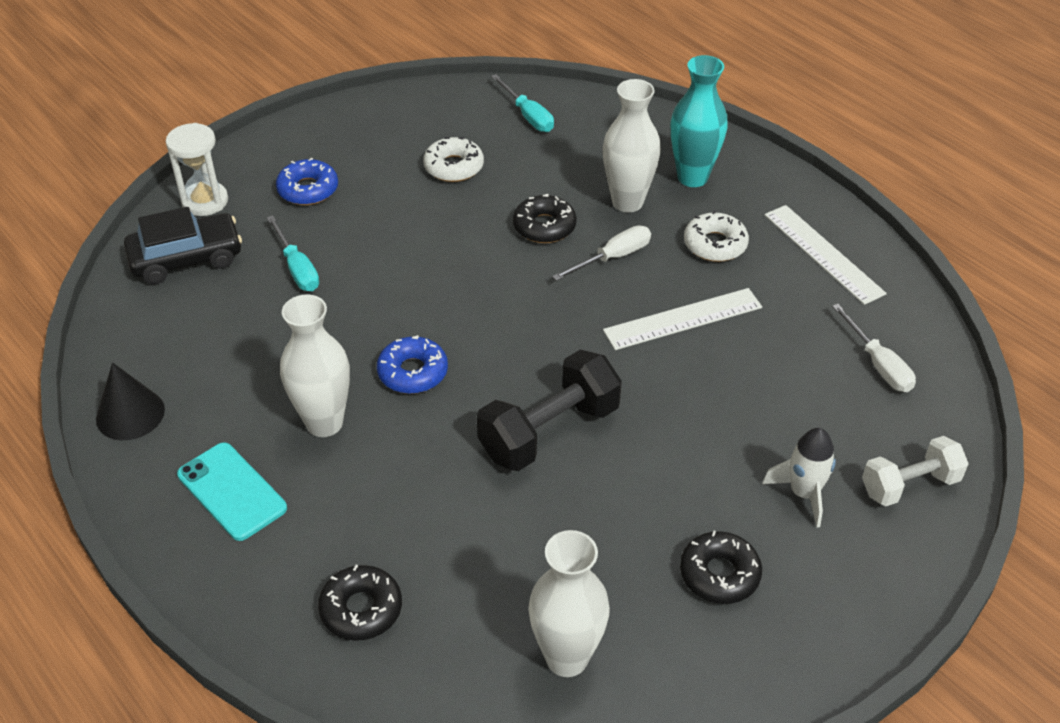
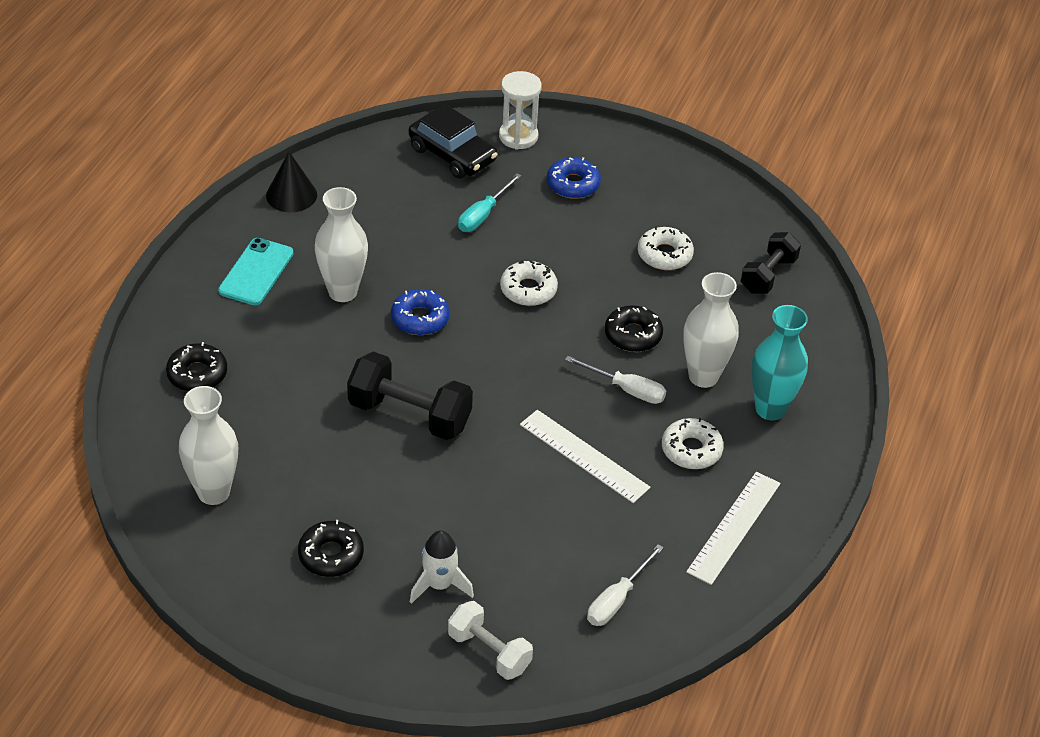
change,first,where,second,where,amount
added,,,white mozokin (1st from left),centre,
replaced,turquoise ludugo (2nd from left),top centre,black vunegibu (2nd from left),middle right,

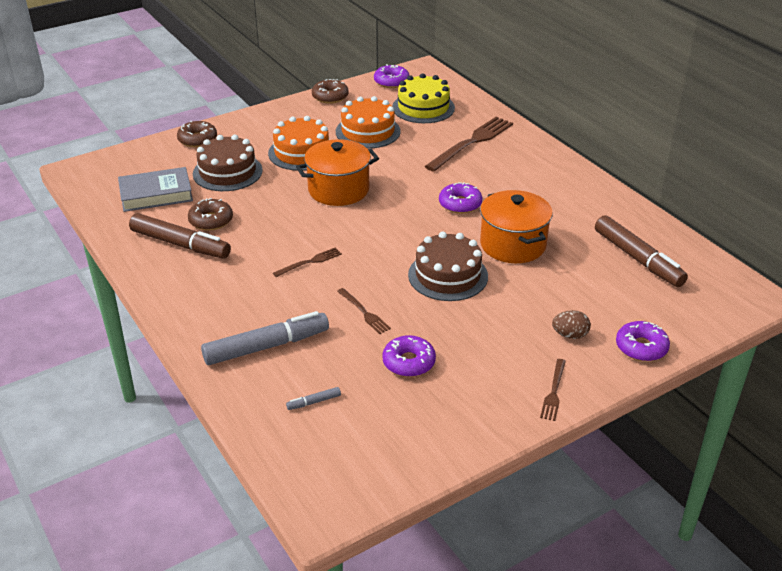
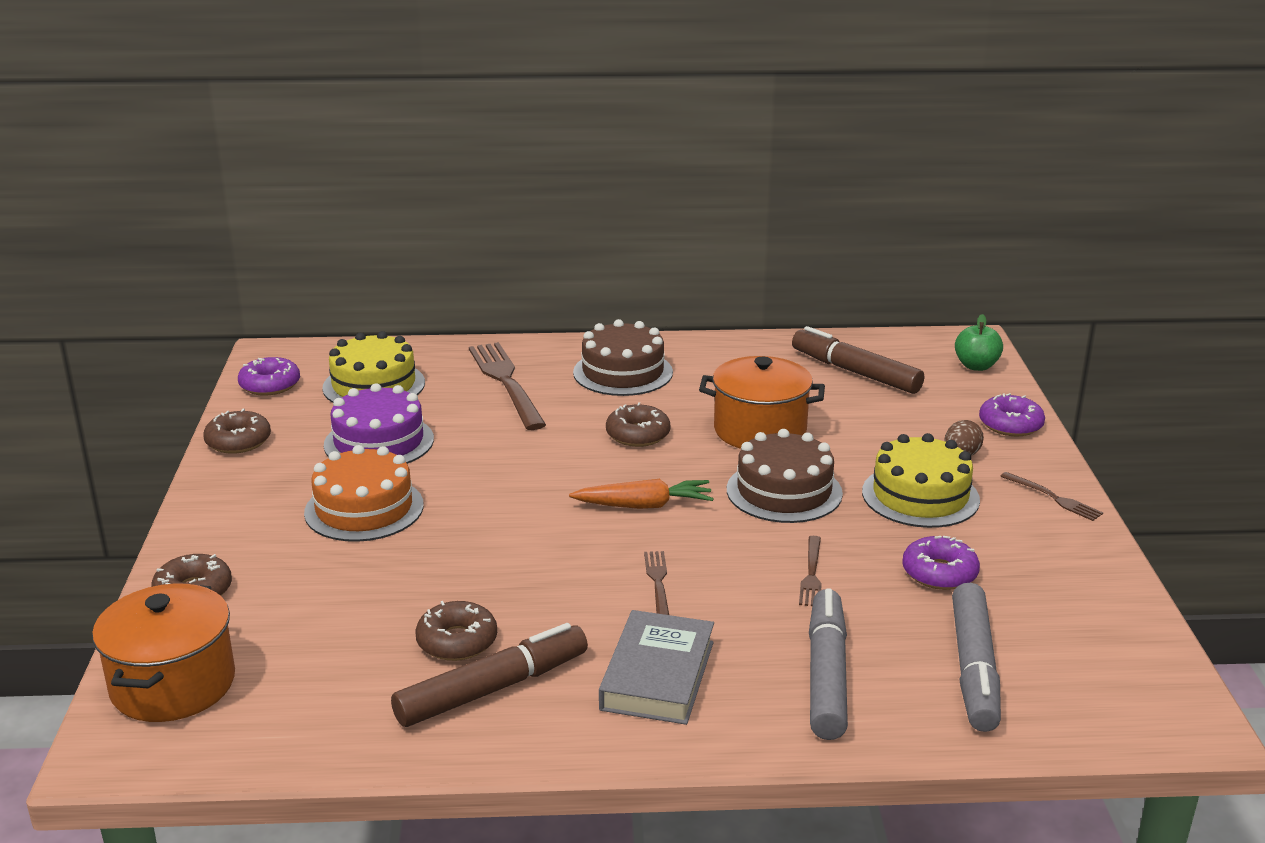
change,first,where,second,where,amount
added,,,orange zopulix,centre,
added,,,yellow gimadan (2nd from left),middle right,
added,,,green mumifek,middle right,
moved,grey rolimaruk,top left,,bottom centre,
moved,brown gimadan (1st from left),top left,,centre,
moved,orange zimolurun (1st from left),top centre,,bottom left,
recoloured,orange gimadan (2nd from left),top centre,purple gimadan,middle left,
recoloured,purple mozokin (3rd from left),centre,brown mozokin (4th from left),centre,
turned,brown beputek (2nd from left in the first image),centre,brown beputek (3rd from left),bottom centre,105 degrees clockwise
turned,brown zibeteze (2nd from left),middle right,,middle right,135 degrees counterclockwise
resized,grey zibeteze (2nd from left),bottom centre,,bottom right,x2.46

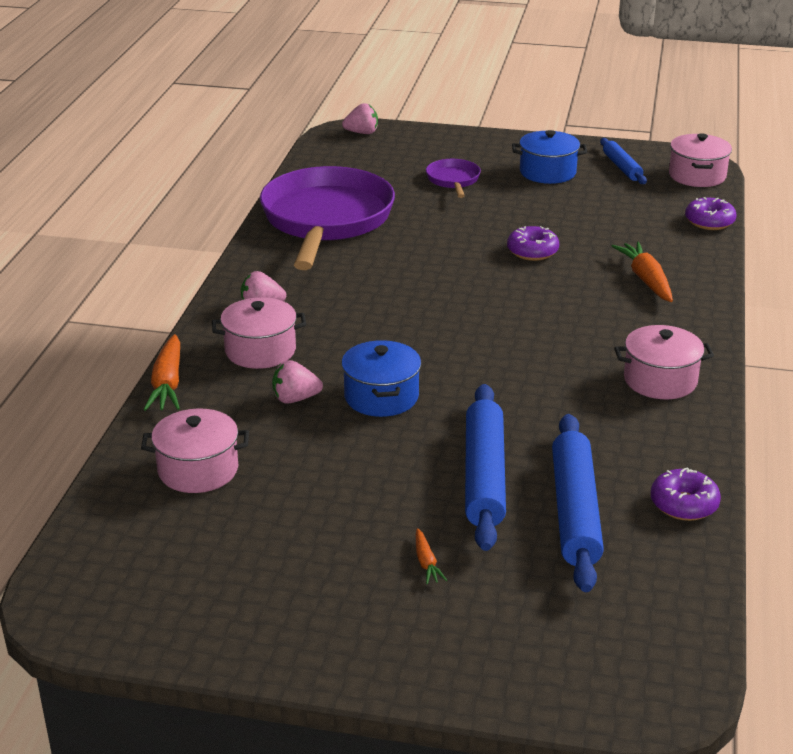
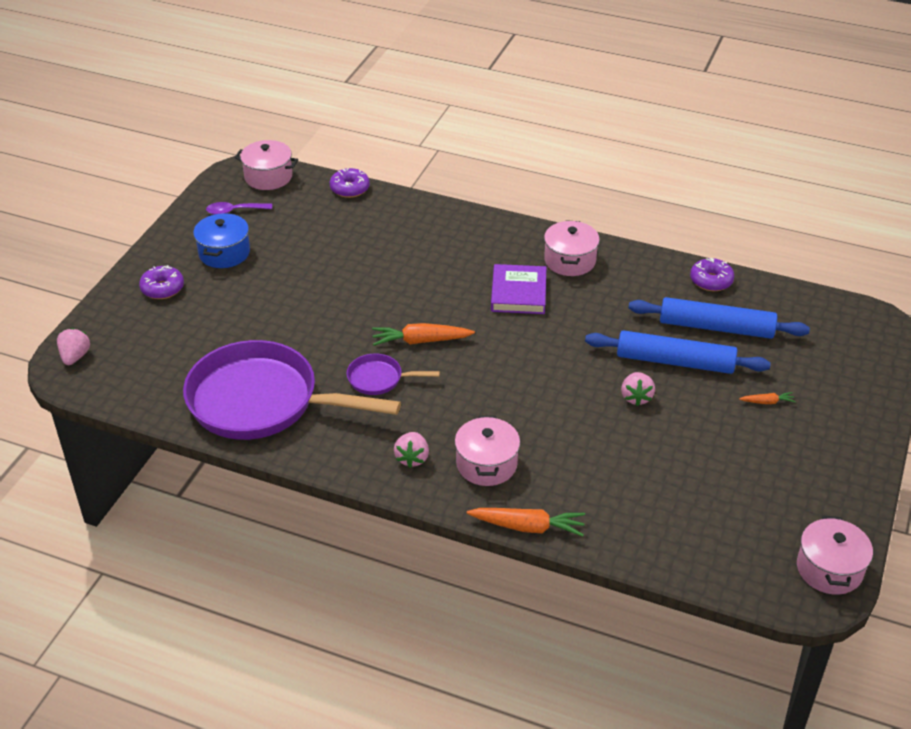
change,first,where,second,where,amount
removed,blue zimolurun (1st from left),centre,,,
added,,,purple rolimaruk,centre,
moved,pink zimolurun (1st from left in the first image),middle left,pink zimolurun (4th from left),bottom right,
moved,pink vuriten (2nd from left in the first image),centre,pink vuriten (3rd from left),middle right,
moved,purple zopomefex (2nd from left),top centre,,centre,
moved,purple mozokin (1st from left),top right,,middle left,
moved,orange zopulix (3rd from left in the first image),middle right,orange zopulix (1st from left),centre,
replaced,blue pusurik (3rd from left),top right,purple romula,top left,

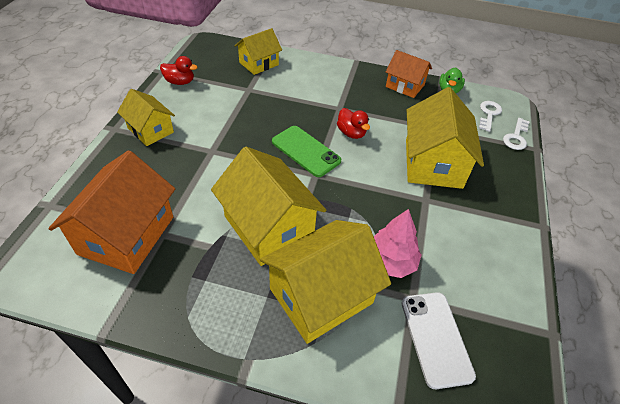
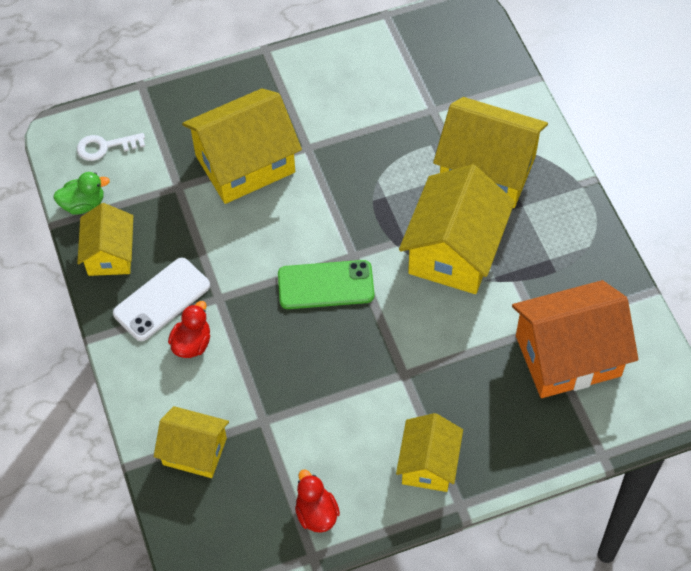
change,first,where,second,where,amount
removed,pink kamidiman,centre,,,
removed,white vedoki (2nd from left),top right,,,
moved,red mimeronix (2nd from left in the first image),top centre,red mimeronix (1st from left),middle left,
moved,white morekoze,bottom right,,middle left,
recoloured,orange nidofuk (2nd from left),top centre,yellow nidofuk (1st from left),middle left,
turned,green morekoze,centre,,centre,75 degrees clockwise

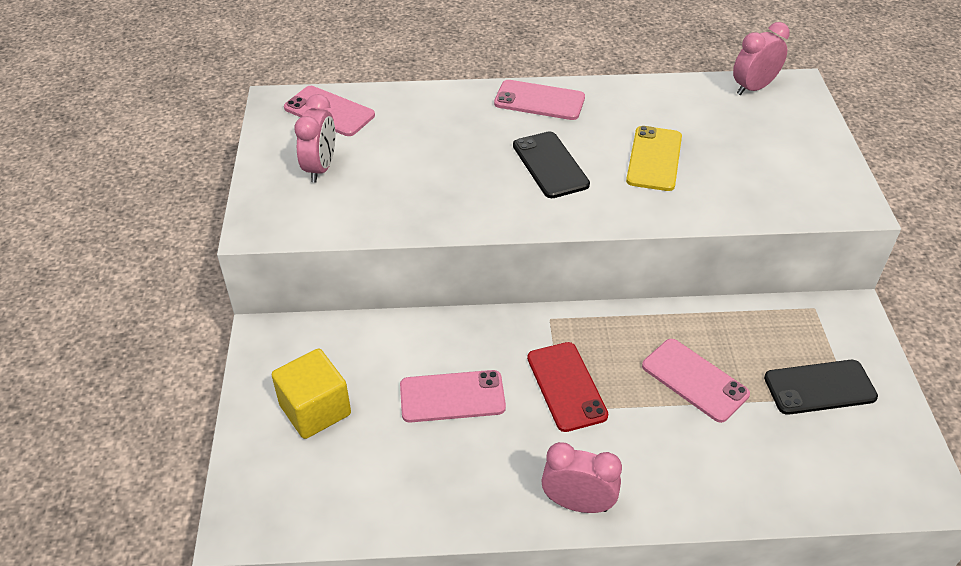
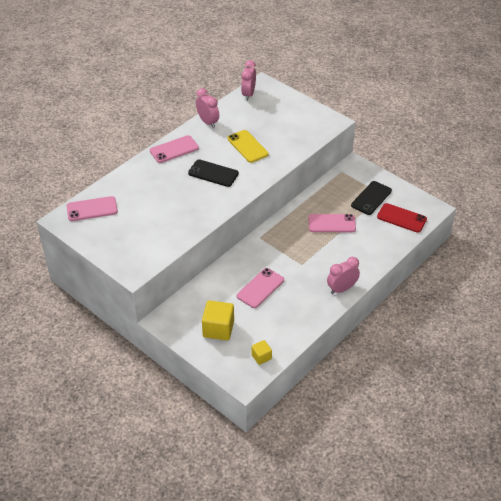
change,first,where,second,where,amount
added,,,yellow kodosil (2nd from left),bottom centre,
moved,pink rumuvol (1st from left),top left,,top centre,
moved,red morekoze,bottom centre,,middle right,

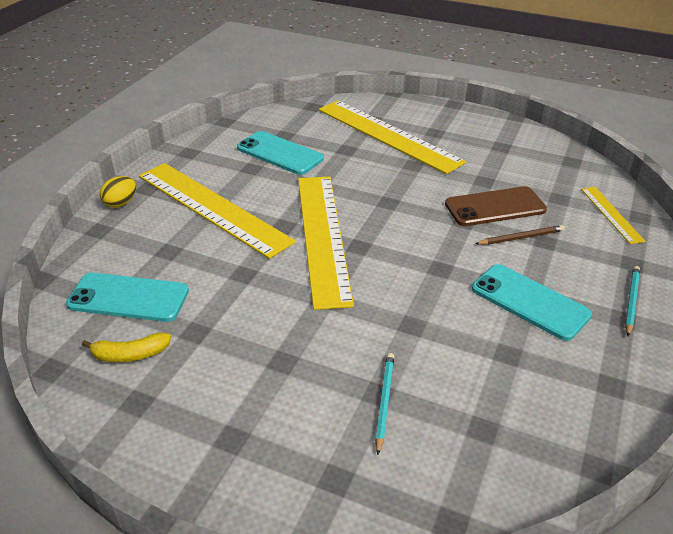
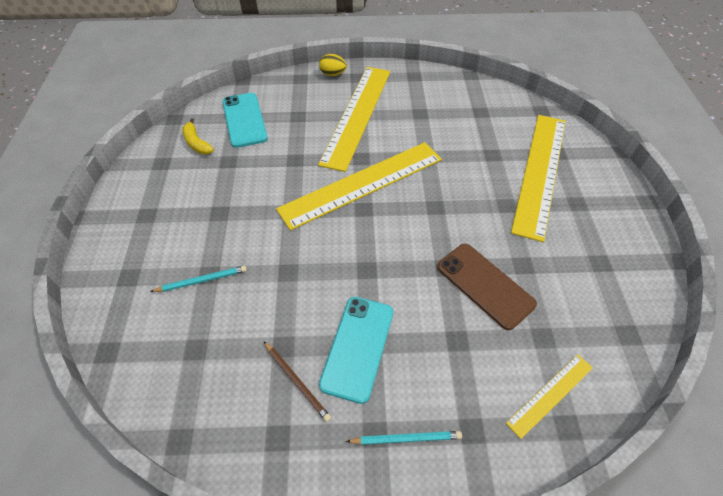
change,first,where,second,where,amount
removed,turquoise morekoze (2nd from left),top centre,,,
moved,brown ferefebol,middle right,,bottom centre,

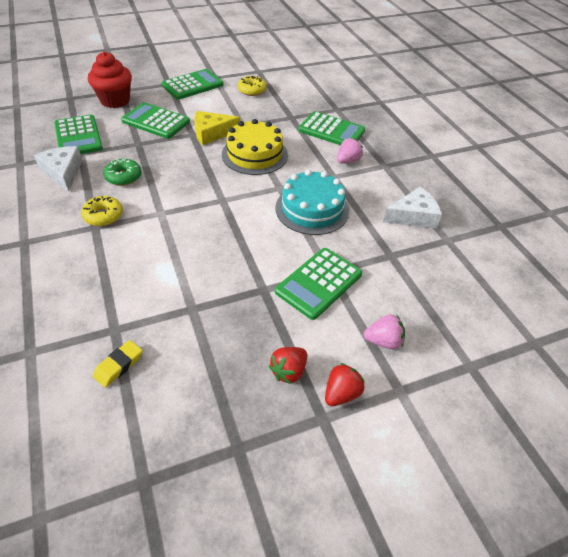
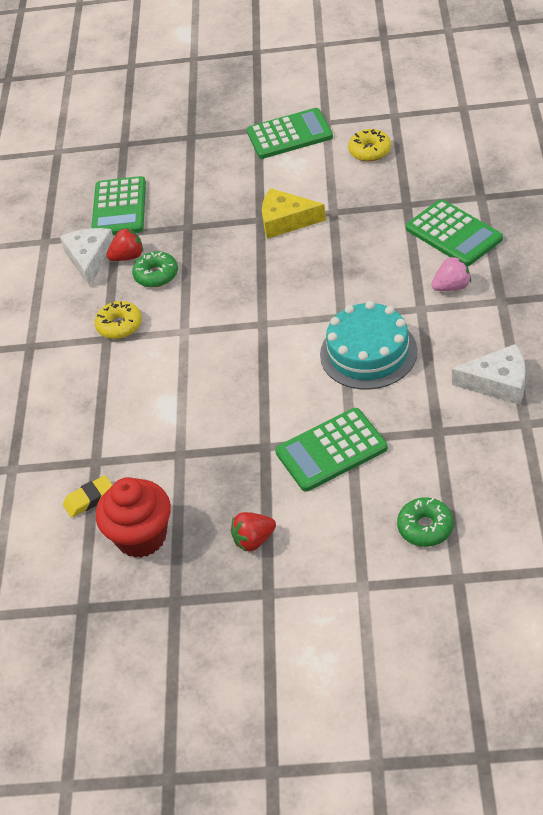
change,first,where,second,where,amount
removed,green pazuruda (2nd from left),top left,,,
removed,yellow gimadan,top centre,,,
removed,pink vuriten (2nd from left),middle right,,,
added,,,green mozokin (2nd from left),middle right,
moved,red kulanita,top left,,middle left,
moved,red vuriten (2nd from left in the first image),bottom centre,red vuriten (1st from left),top left,

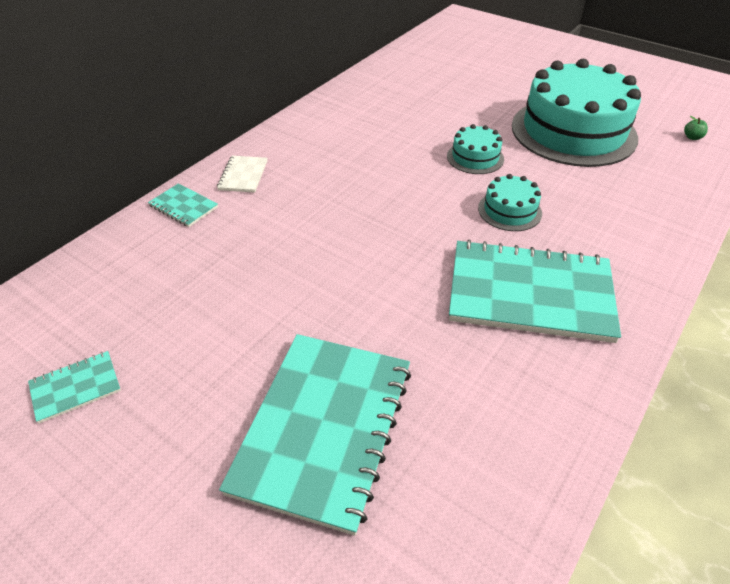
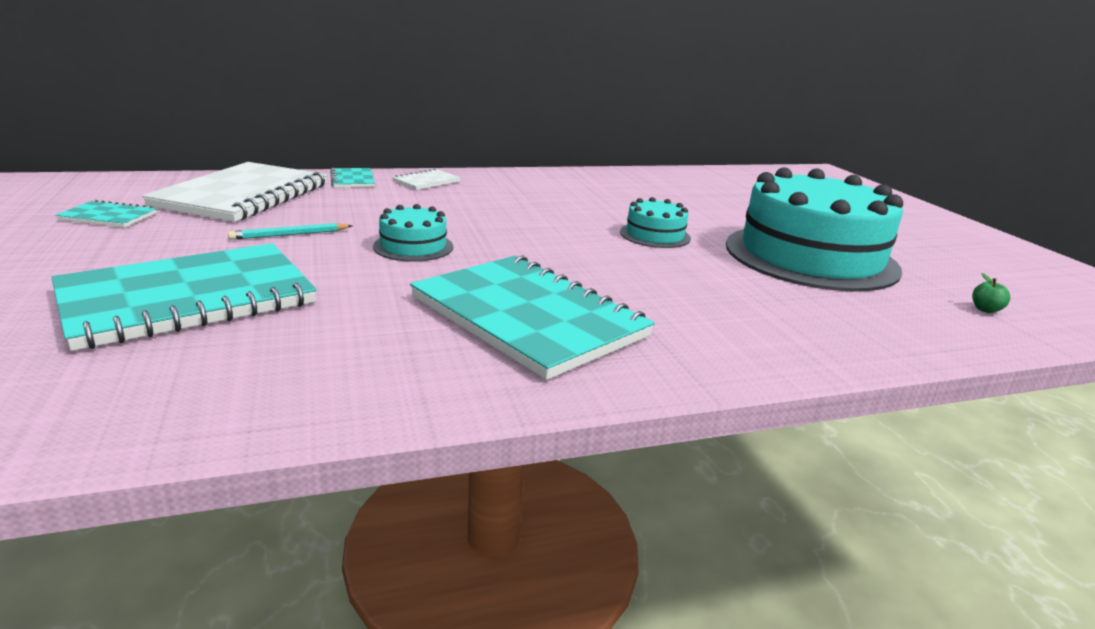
change,first,where,second,where,amount
added,,,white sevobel (1st from left),top left,
added,,,turquoise ferefebol,middle left,
moved,turquoise gimadan (2nd from left in the first image),middle right,turquoise gimadan (1st from left),centre,

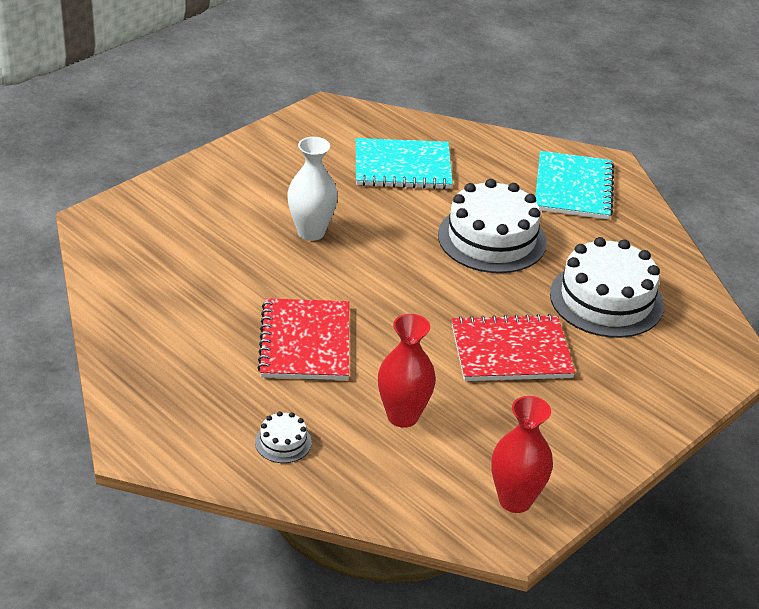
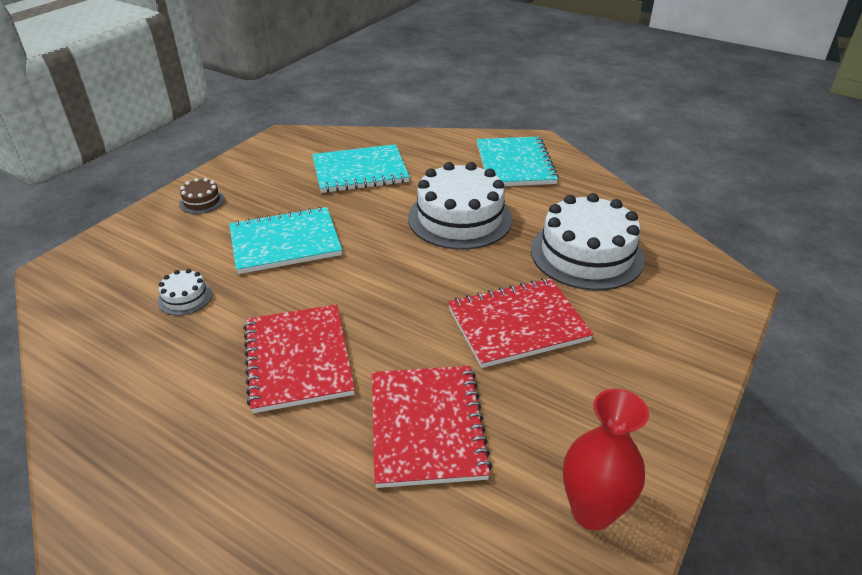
change,first,where,second,where,amount
added,,,brown gimadan,middle left,
moved,white gimadan (1st from left),bottom centre,,middle left,
replaced,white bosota,top centre,turquoise sevobel (1st from left),middle left,
replaced,red bosota (1st from left),centre,red sevobel (2nd from left),bottom centre,

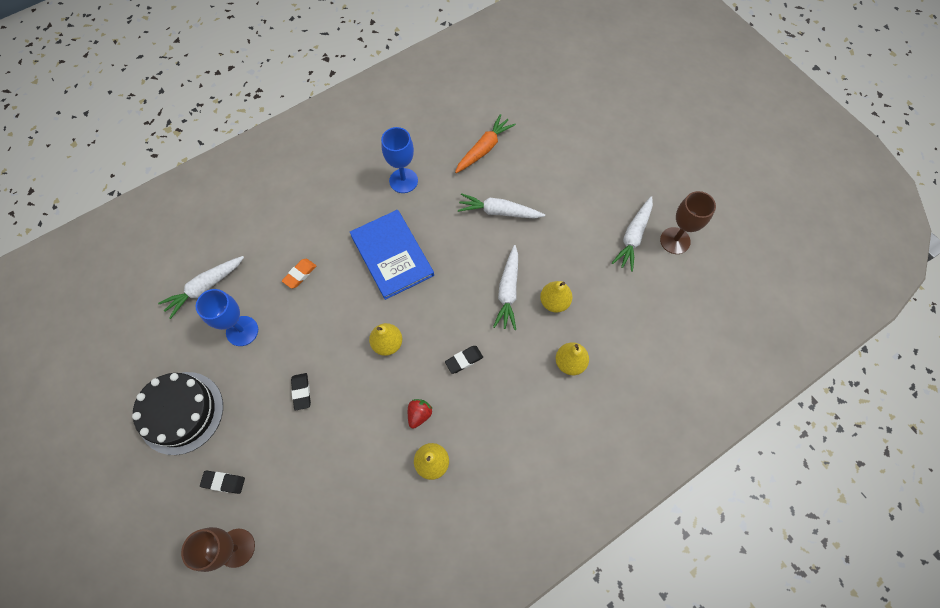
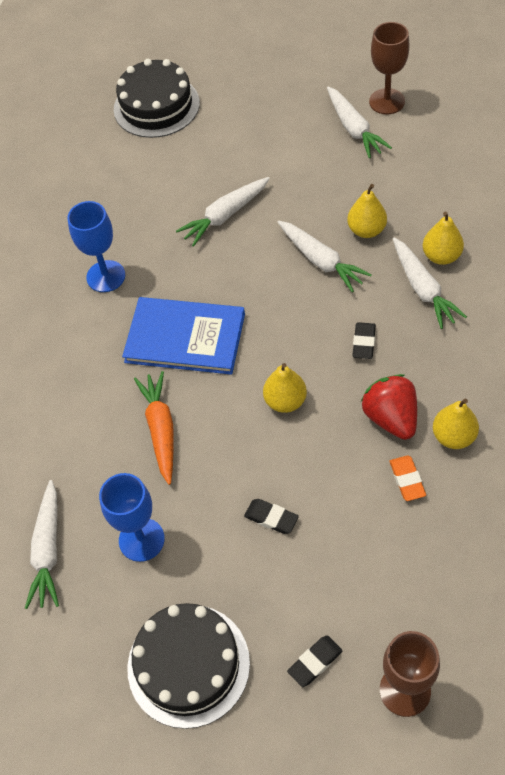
change,first,where,second,where,amount
added,,,black gimadan (1st from left),top left,
added,,,white zopulix (5th from left),middle right,
moved,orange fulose,middle left,,middle right,
moved,orange zopulix,top centre,,middle left,
resized,red vuriten,bottom centre,,middle right,x1.69

